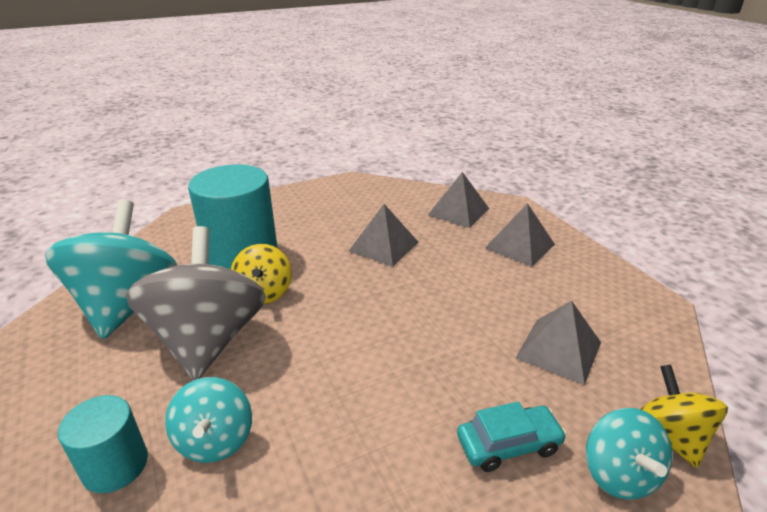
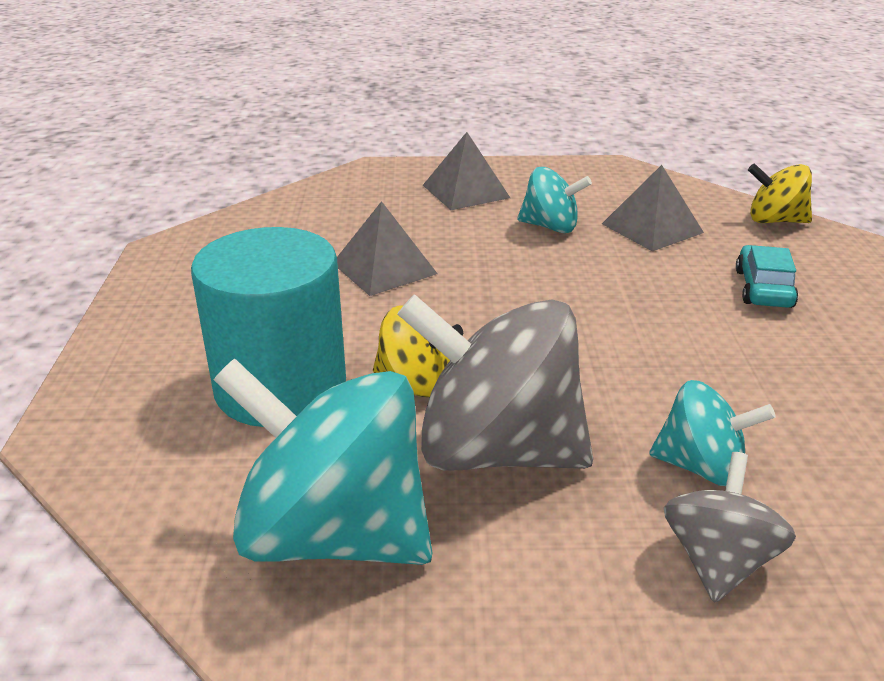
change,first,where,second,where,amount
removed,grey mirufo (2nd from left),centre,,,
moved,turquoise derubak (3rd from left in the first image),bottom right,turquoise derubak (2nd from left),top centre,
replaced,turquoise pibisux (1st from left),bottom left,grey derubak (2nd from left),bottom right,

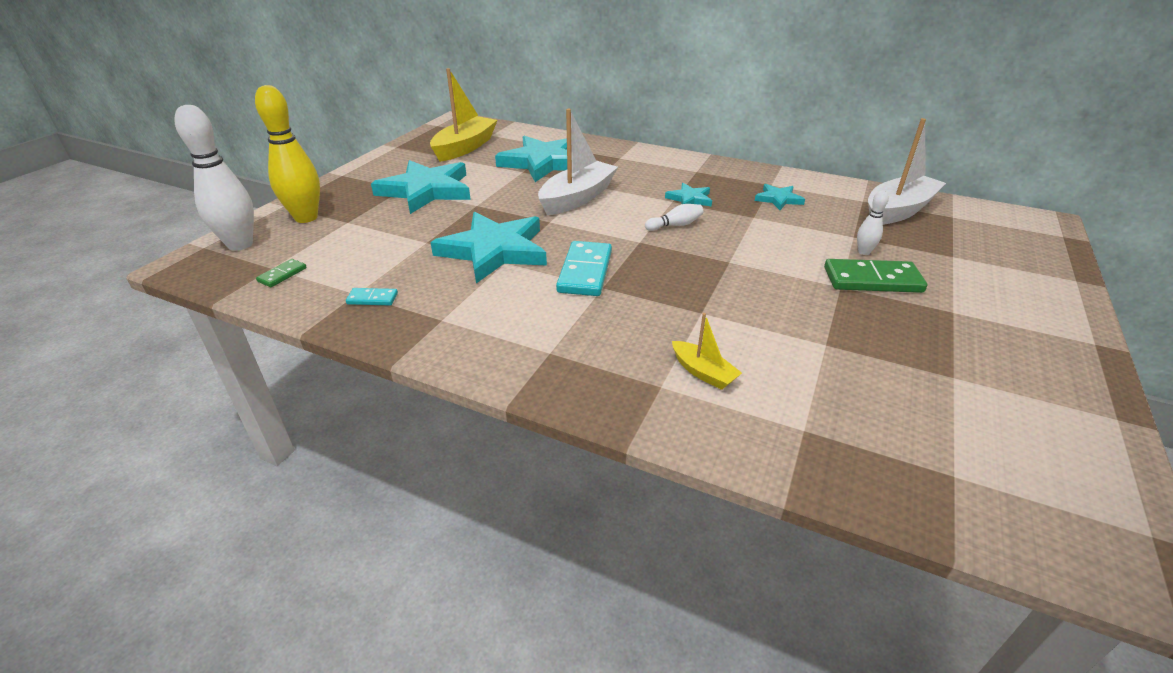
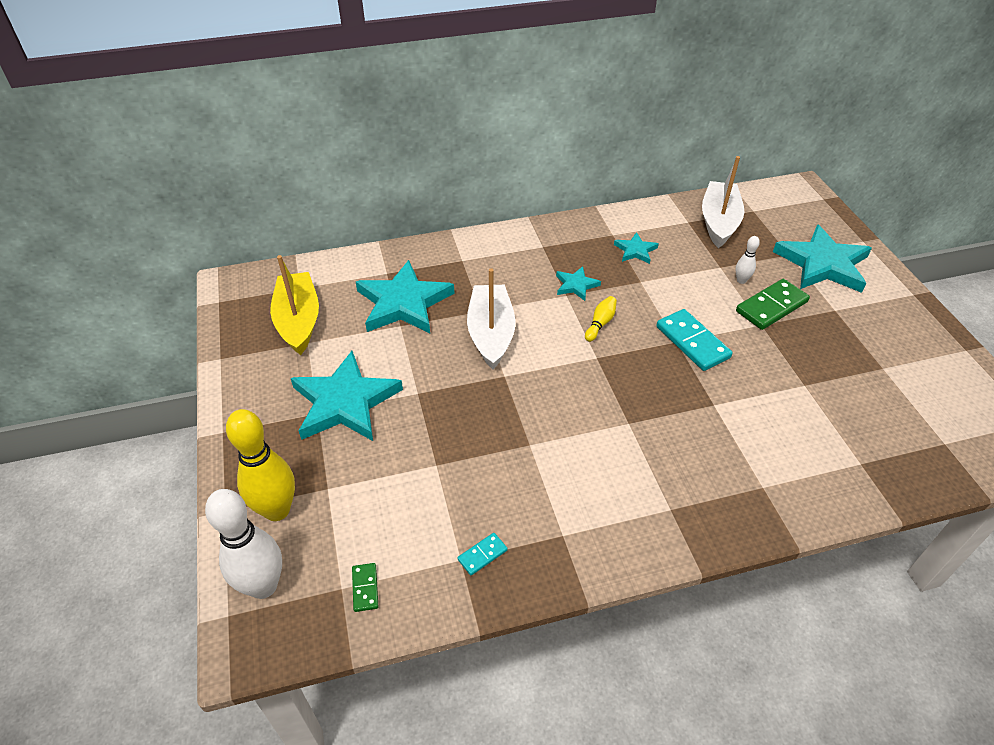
change,first,where,second,where,amount
removed,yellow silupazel (2nd from left),centre,,,
moved,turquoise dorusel (2nd from left in the first image),centre,turquoise dorusel (5th from left),middle right,
moved,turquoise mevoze (2nd from left),centre,,middle right,
recoloured,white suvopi (2nd from left),top centre,yellow suvopi (2nd from left),centre,

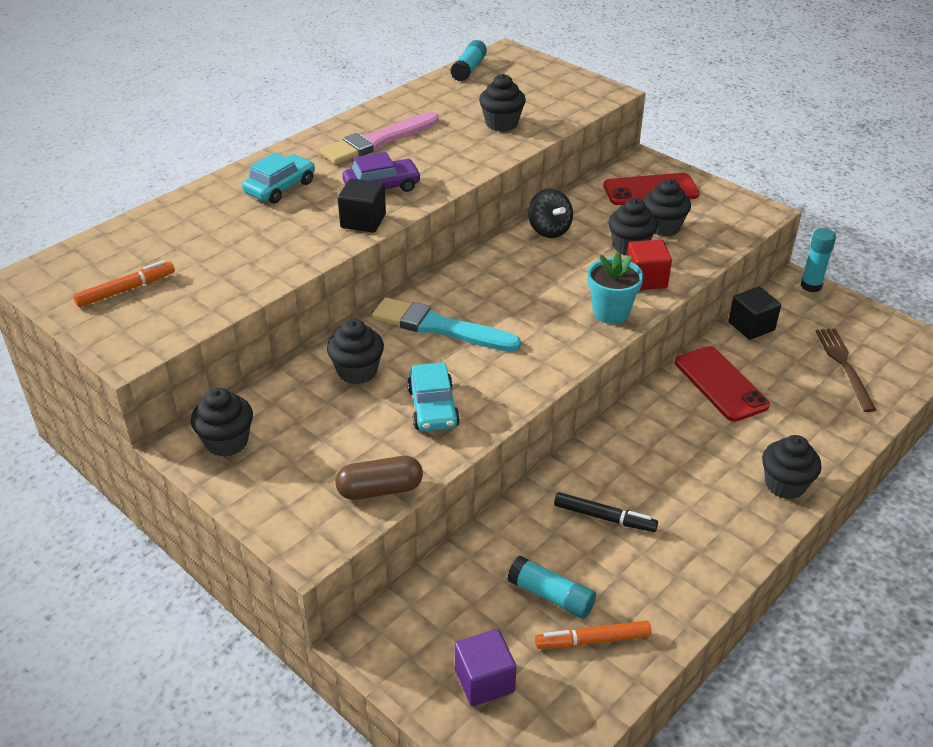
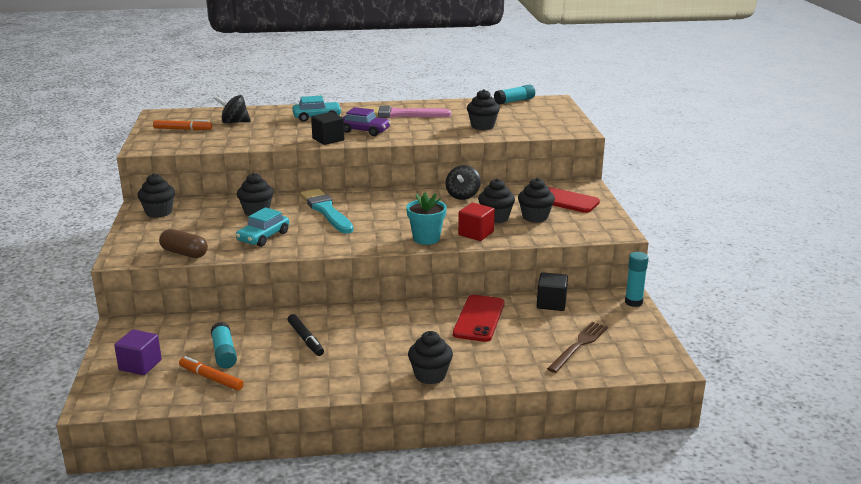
change,first,where,second,where,amount
added,,,black derubak (1st from left),top left,

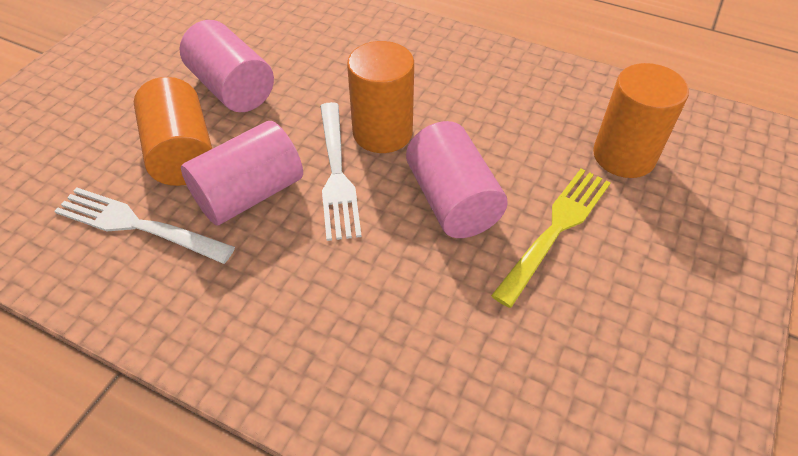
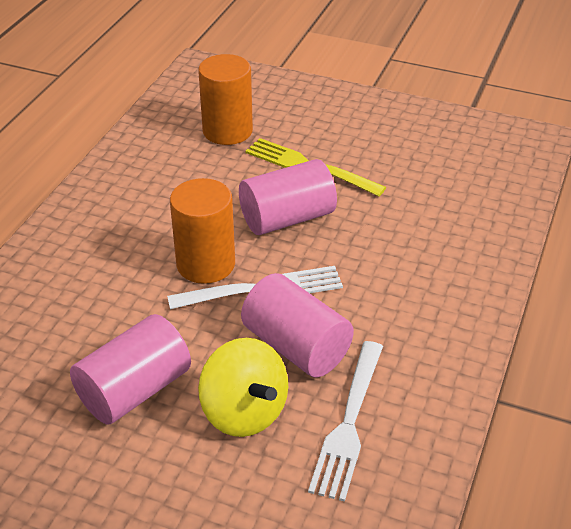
change,first,where,second,where,amount
replaced,orange pibisux (1st from left),top left,yellow derubak,bottom centre,

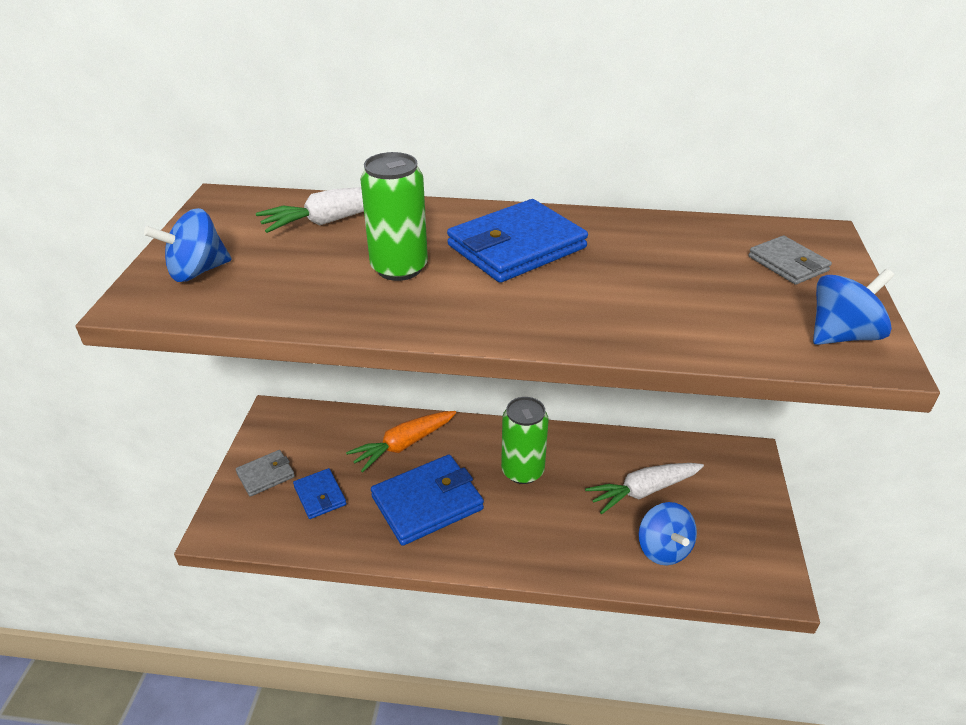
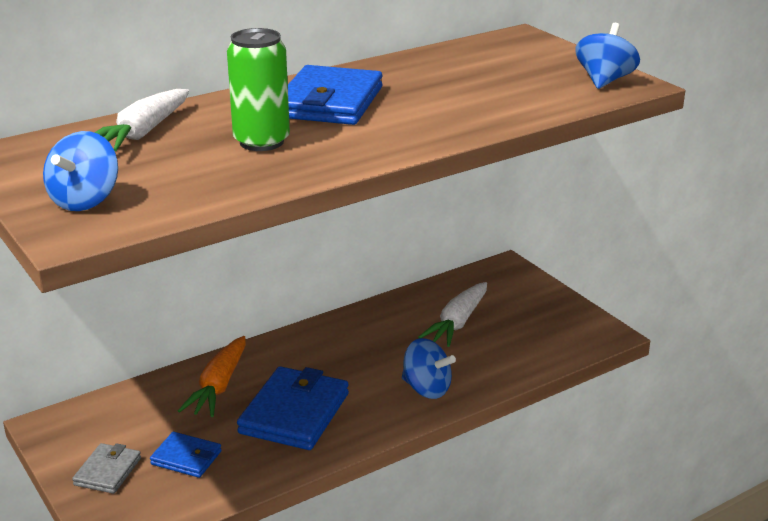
change,first,where,second,where,amount
removed,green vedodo (2nd from left),centre,,,
removed,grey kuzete (2nd from left),middle right,,,
moved,blue derubak (2nd from left),bottom right,,bottom centre,

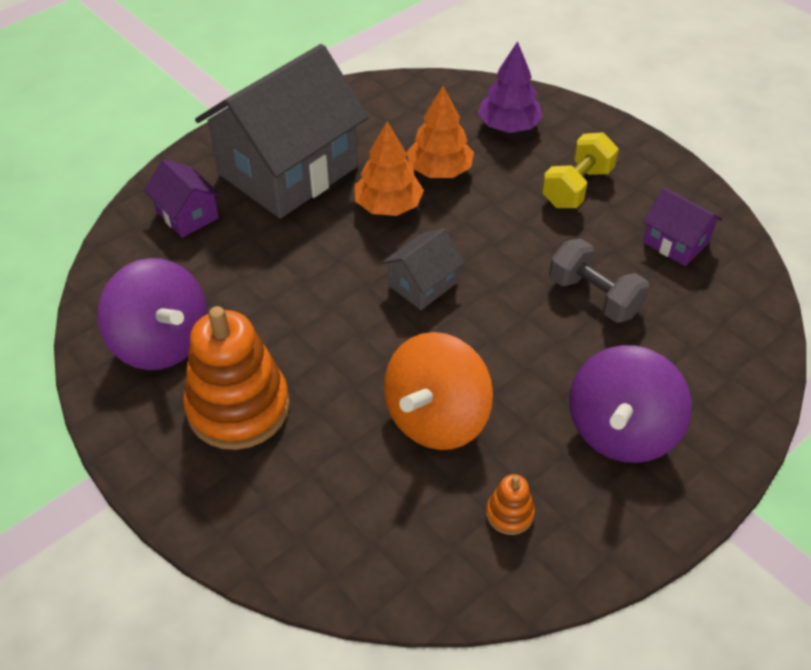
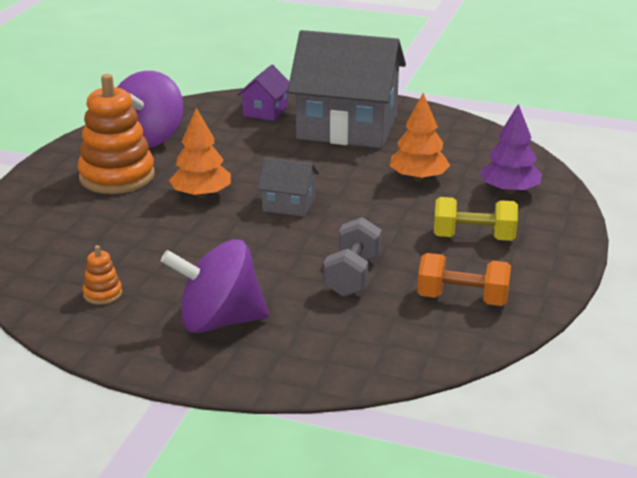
change,first,where,second,where,amount
removed,orange derubak,centre,,,
moved,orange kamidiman (1st from left),top centre,,top left,
replaced,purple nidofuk (2nd from left),middle right,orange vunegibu,middle right,

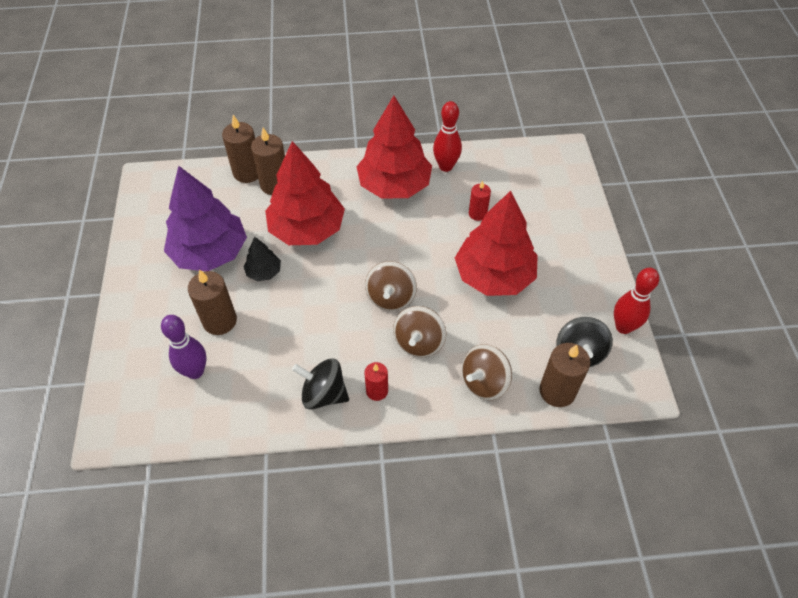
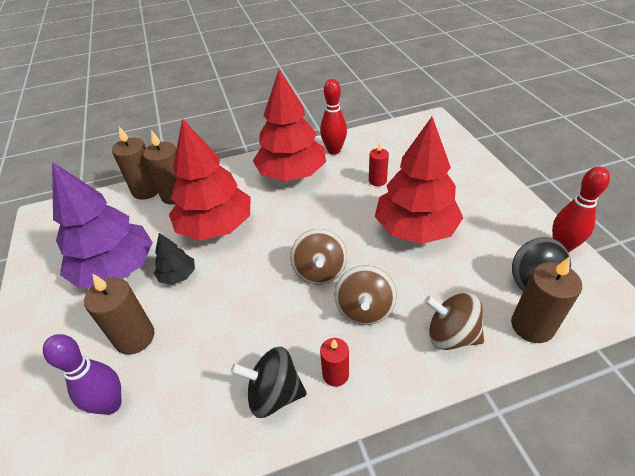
change,first,where,second,where,amount
turned,brown derubak (3rd from left),centre,,bottom right,75 degrees clockwise

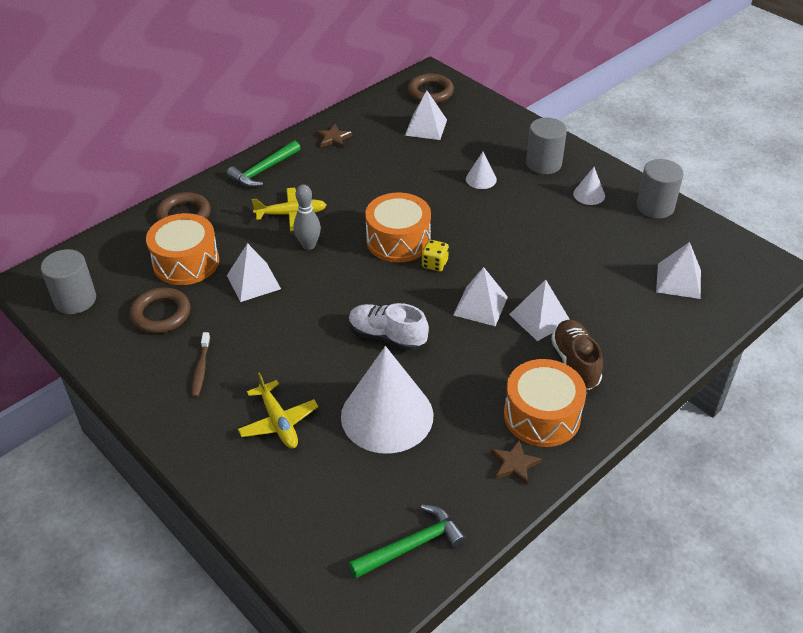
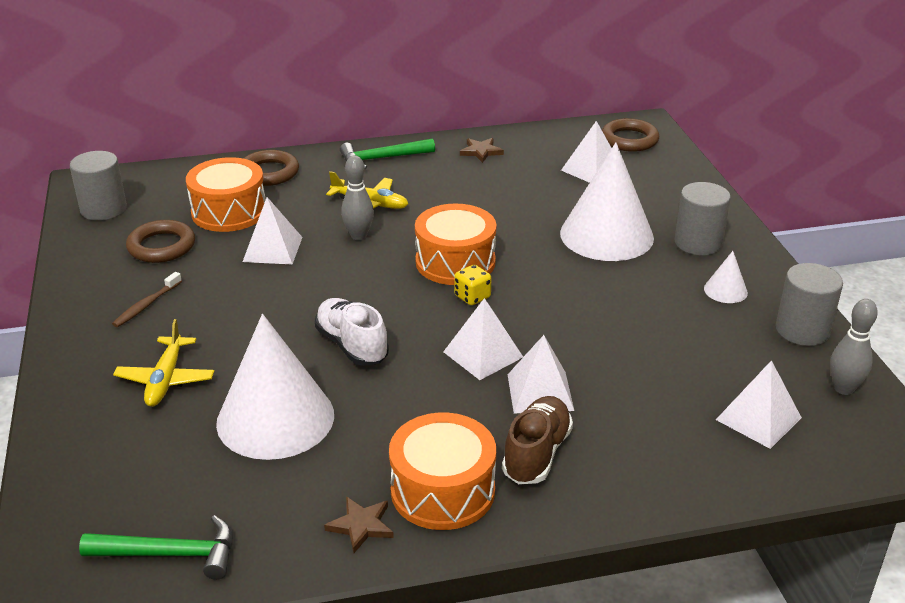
change,first,where,second,where,amount
added,,,grey suvopi (2nd from left),middle right,
resized,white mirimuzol (2nd from left),top centre,,middle right,x2.34

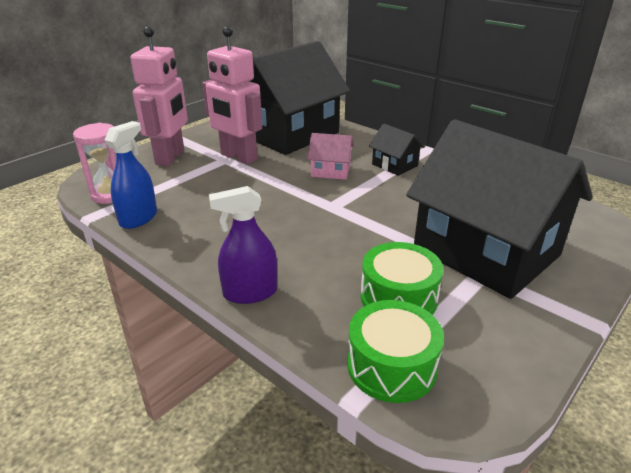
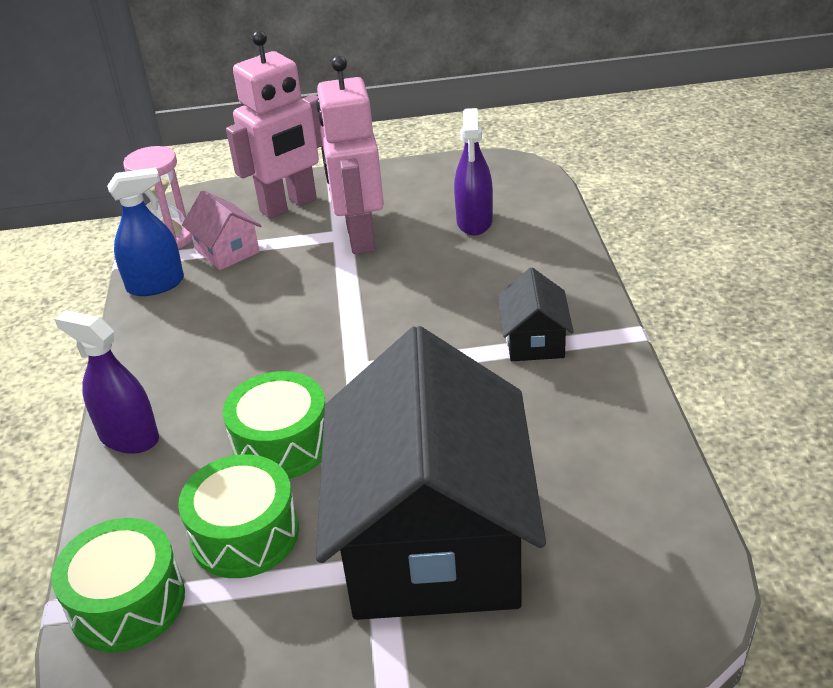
change,first,where,second,where,amount
added,,,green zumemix (3rd from left),middle left,
moved,pink nidofuk,top centre,,middle left,
replaced,black nidofuk (1st from left),top centre,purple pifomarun (2nd from left),top centre,

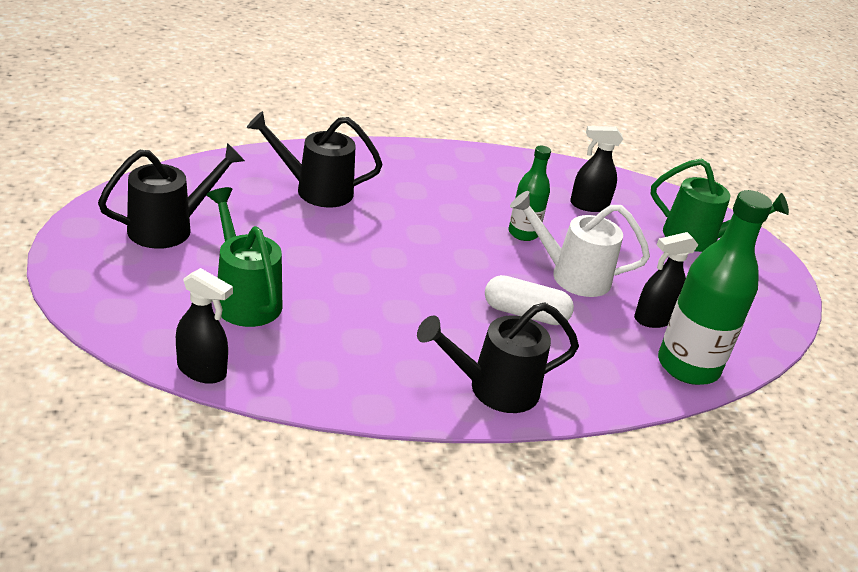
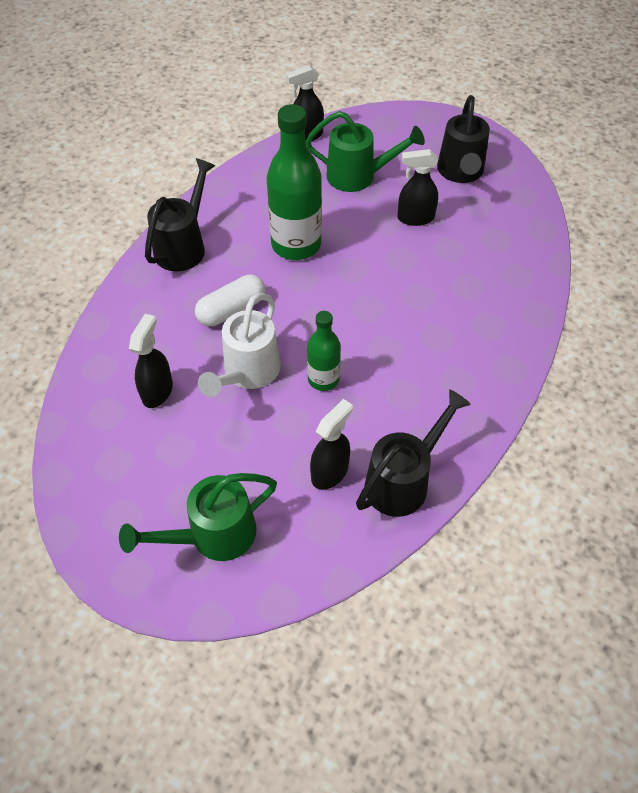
change,first,where,second,where,amount
added,,,black pifomarun (4th from left),top centre,
moved,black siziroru (2nd from left),top centre,,centre,
moved,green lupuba (2nd from left in the first image),middle right,green lupuba (1st from left),top centre,
turned,white siziroru,middle right,,centre,150 degrees clockwise

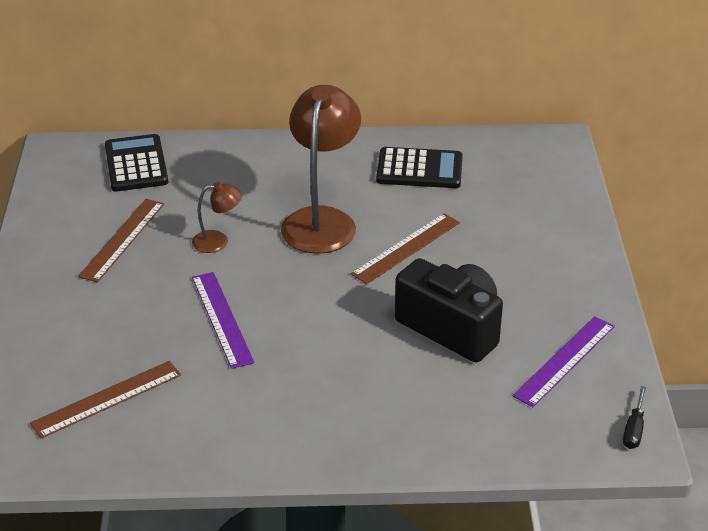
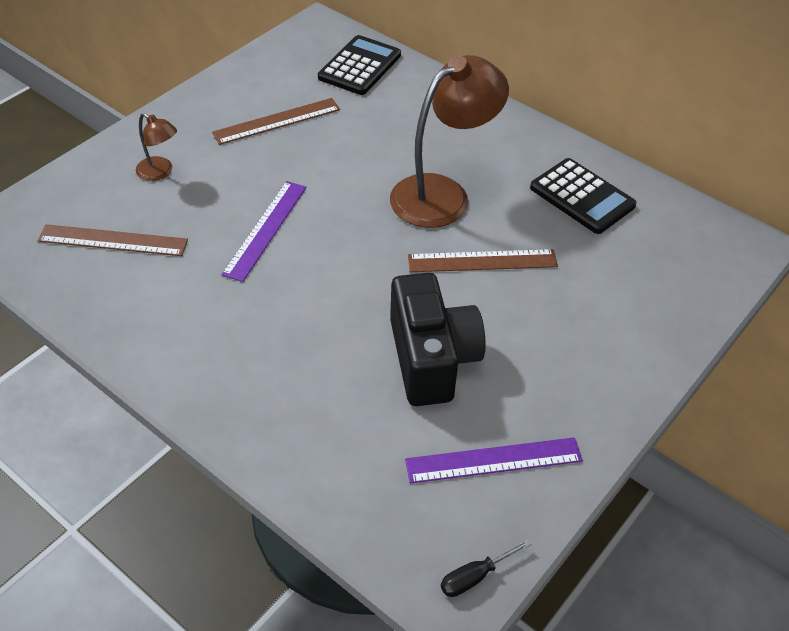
change,first,where,second,where,amount
moved,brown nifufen (1st from left),middle left,,top left,

